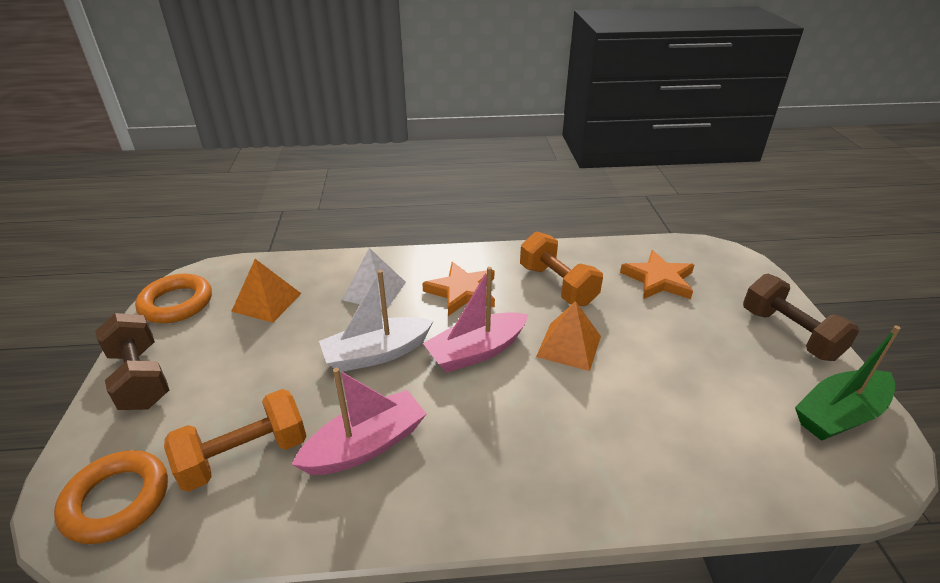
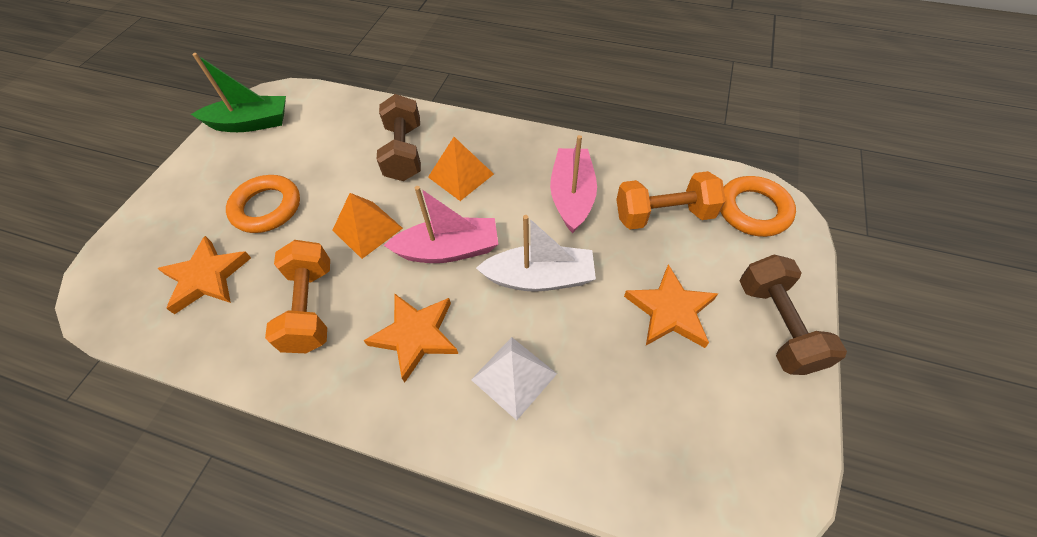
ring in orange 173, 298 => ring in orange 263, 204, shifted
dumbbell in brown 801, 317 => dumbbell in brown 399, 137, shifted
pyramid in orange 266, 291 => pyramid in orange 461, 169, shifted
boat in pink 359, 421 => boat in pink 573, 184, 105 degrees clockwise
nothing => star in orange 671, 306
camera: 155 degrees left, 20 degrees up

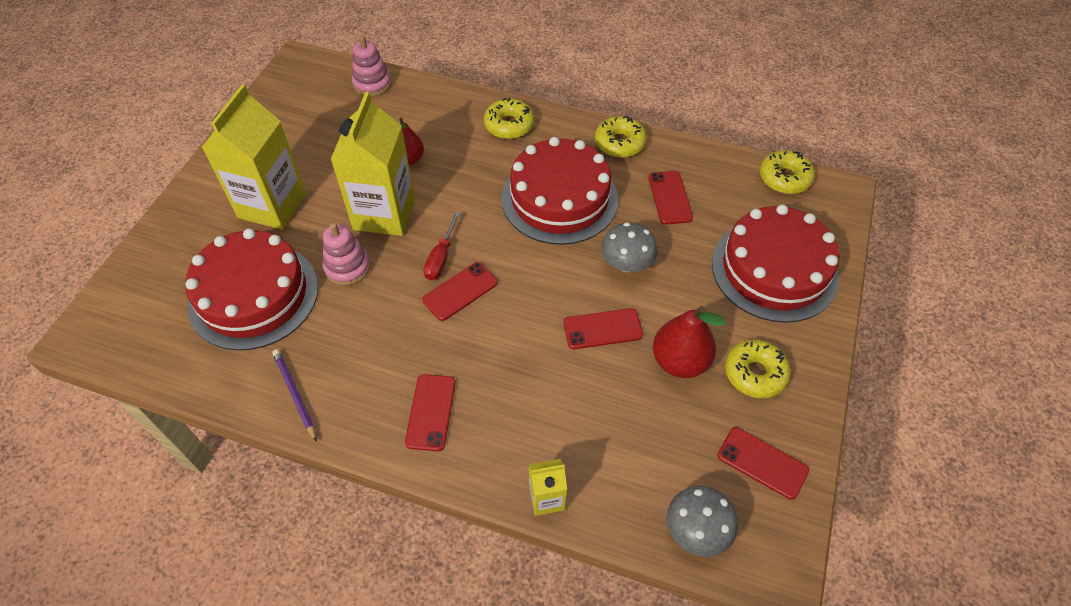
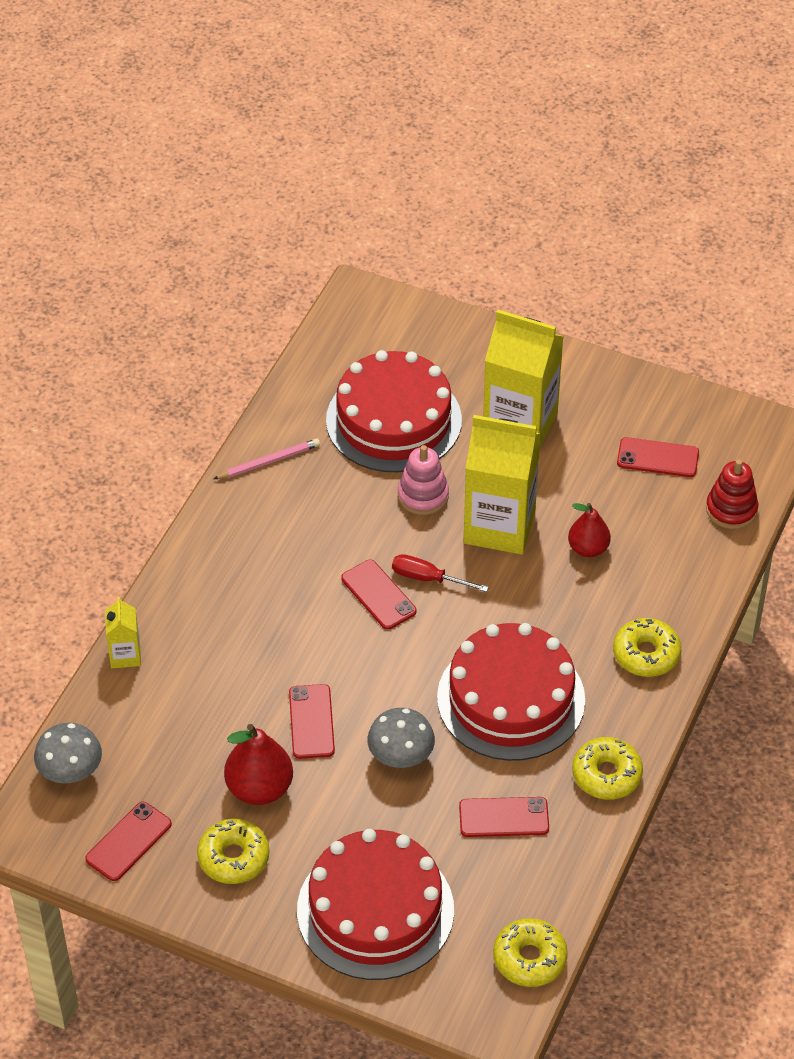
pencil in purple 294, 395 => pencil in pink 266, 459
phone in red 430, 412 => phone in red 658, 457, shifted
stacking toy in pink 371, 66 => stacking toy in red 732, 494
camera: 95 degrees right, 5 degrees down

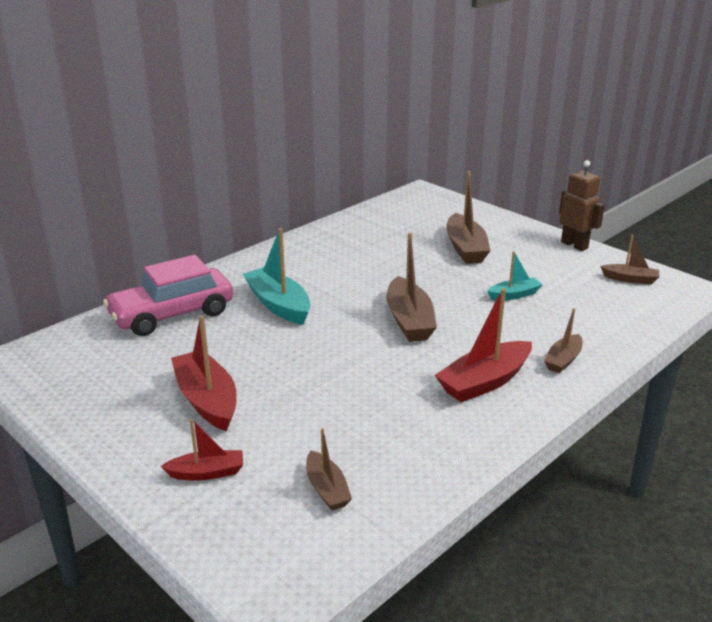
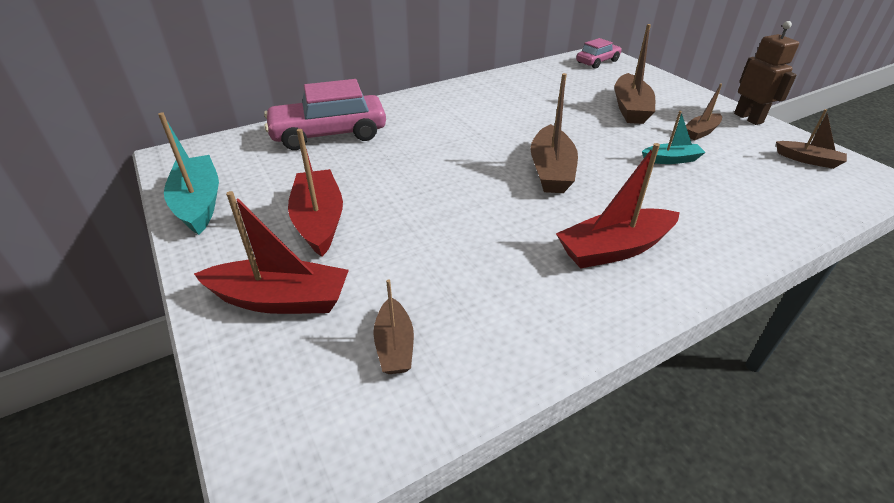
boat in turquoise 277, 276 => boat in turquoise 188, 173, shifted
boat in red 202, 450 => boat in red 271, 252, x1.73
nothing => car in pink 599, 53
boat in brown 563, 340 => boat in brown 704, 111, shifted
camera: 15 degrees right, 10 degrees up

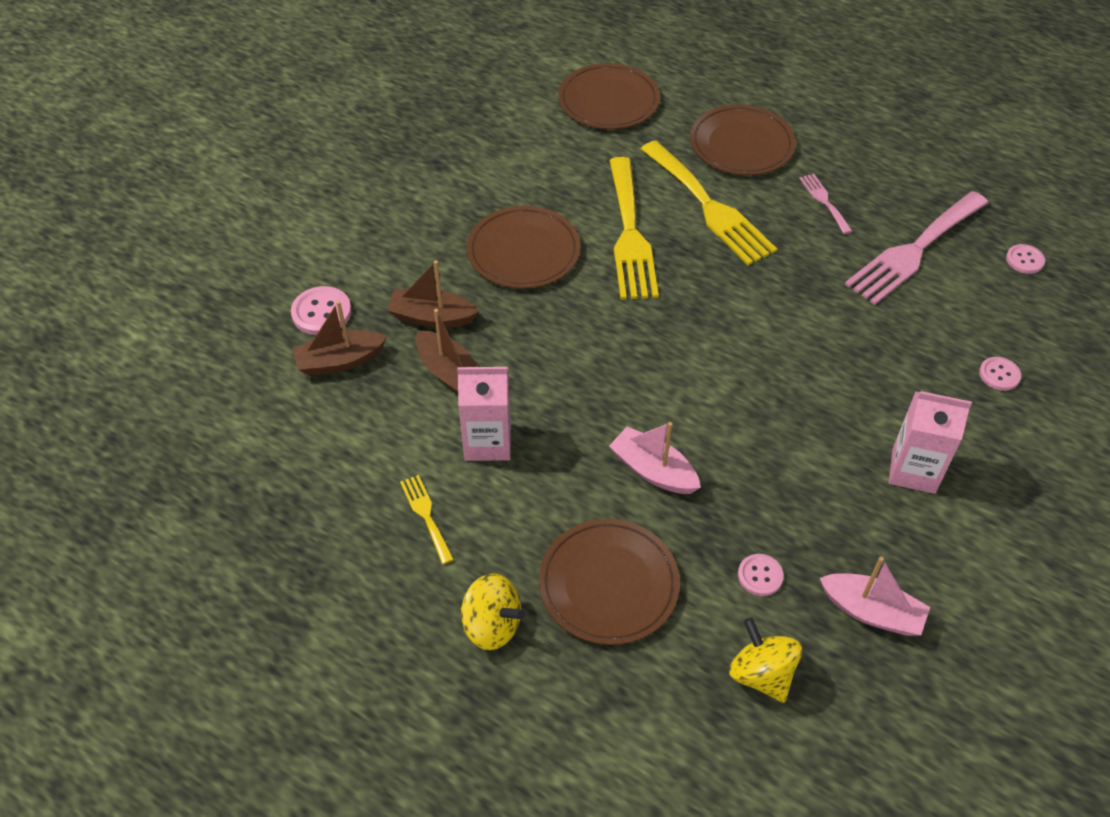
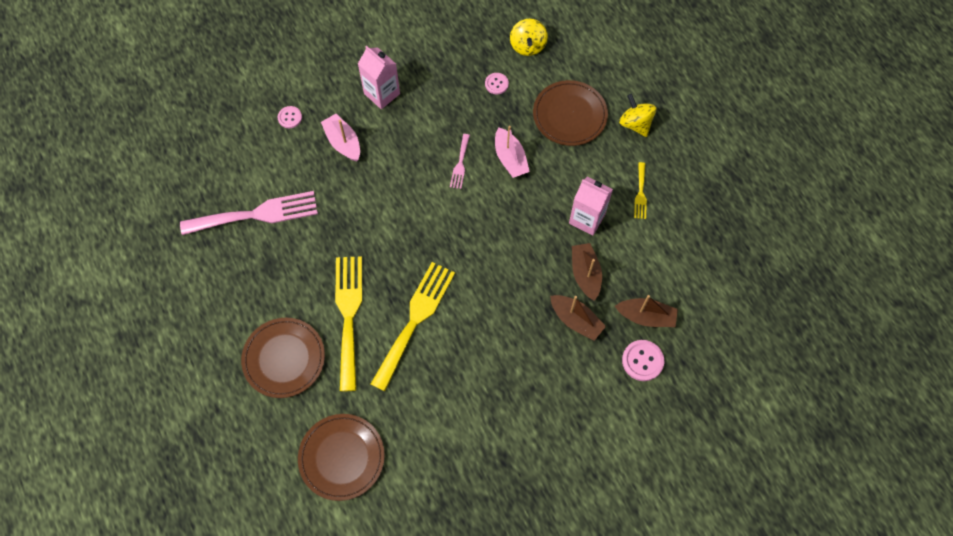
boat in pink 875, 596 => boat in pink 340, 138, shifted
fork in pink 825, 204 => fork in pink 460, 161, shifted
plate in brown 524, 247 => nothing
button in pink 1025, 259 => nothing
camera: 150 degrees left, 15 degrees up

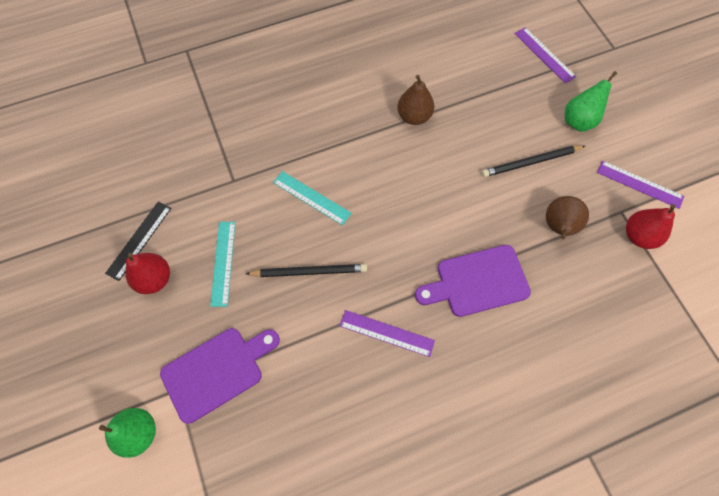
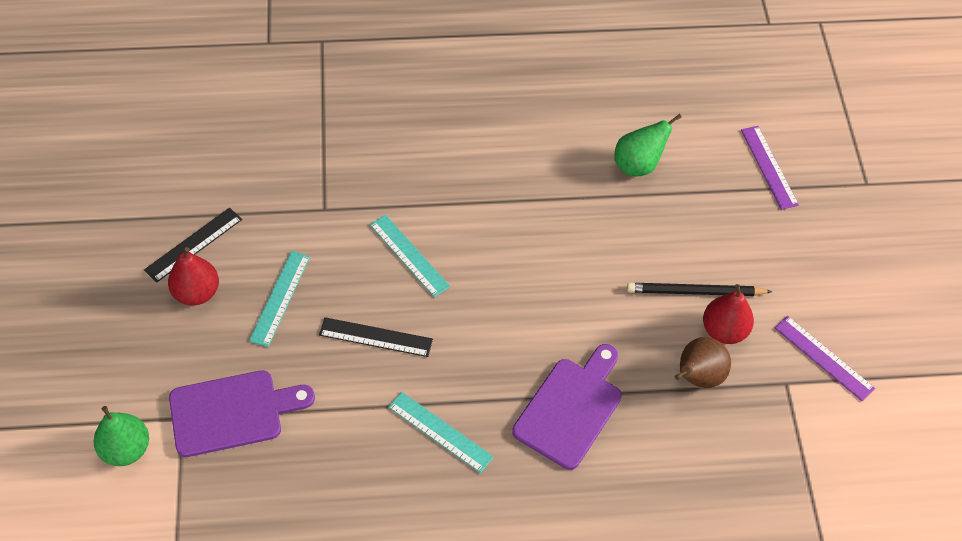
pencil in black 306, 270 => ruler in black 376, 337
ruler in purple 387, 333 => ruler in turquoise 441, 432
cutting board in purple 473, 281 => cutting board in purple 567, 407, 120 degrees clockwise
pear in green 591, 101 => pear in green 648, 145, shifted
pear in red 650, 226 => pear in red 728, 314, shifted
pear in brown 416, 100 => nothing
camera: 15 degrees right, 10 degrees down

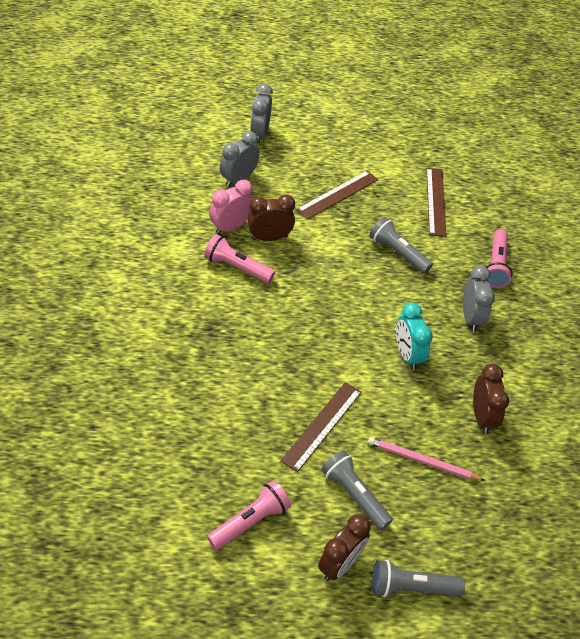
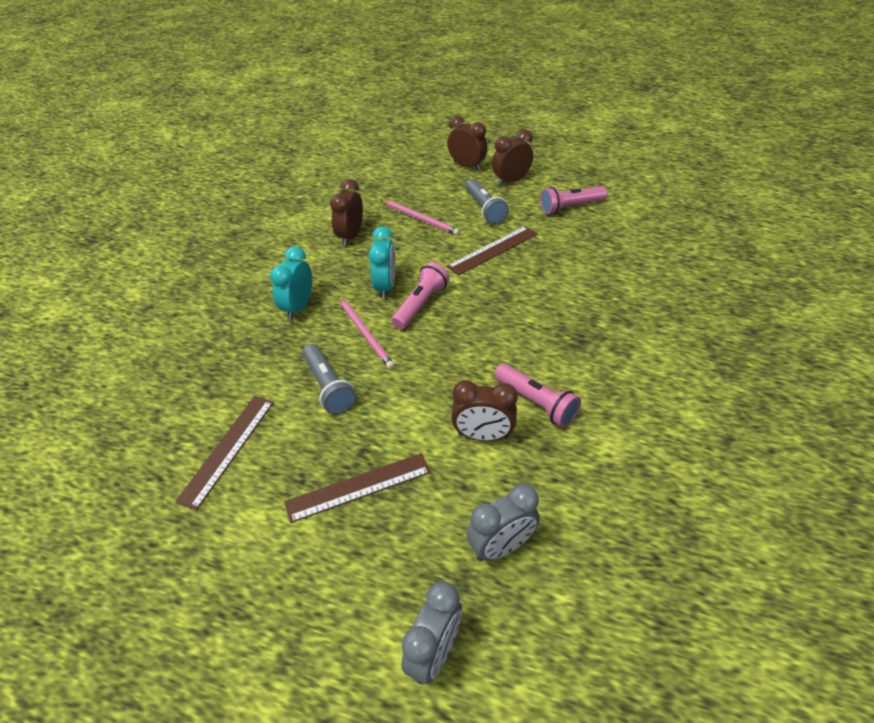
clock in grey 479, 299 => clock in turquoise 291, 283
nothing => pencil in pink 366, 332
flashlight in pink 499, 258 => flashlight in pink 420, 295, shifted
flashlight in grey 418, 578 => clock in brown 467, 143
clock in pink 231, 207 => nothing
camera: 155 degrees left, 5 degrees down

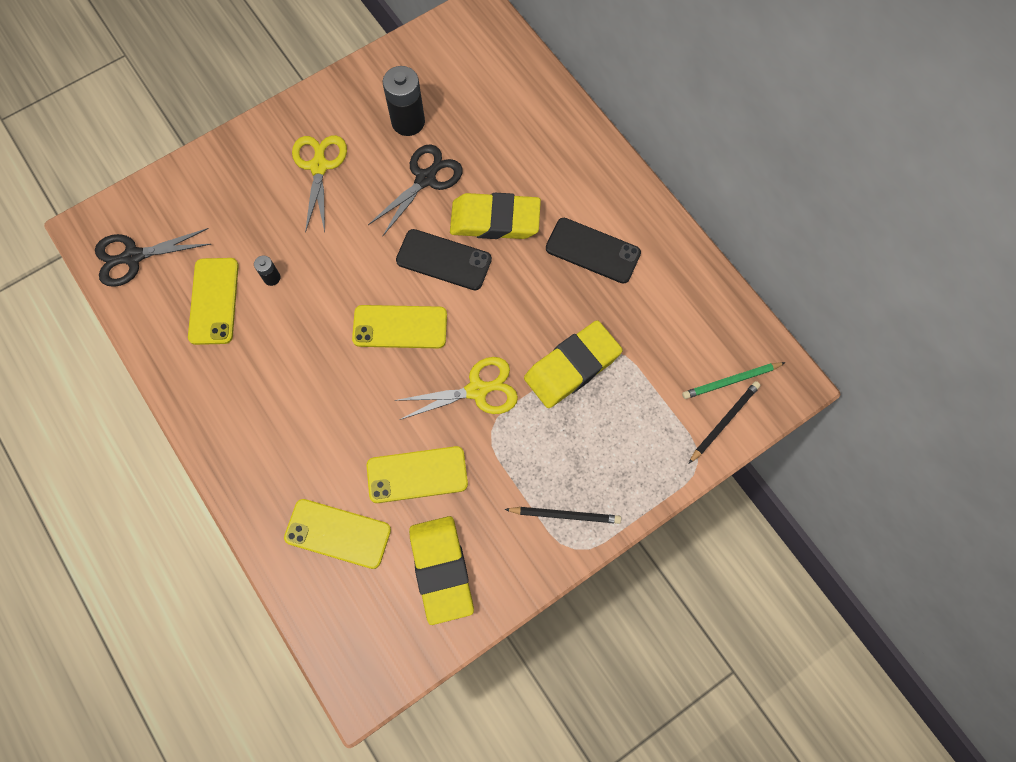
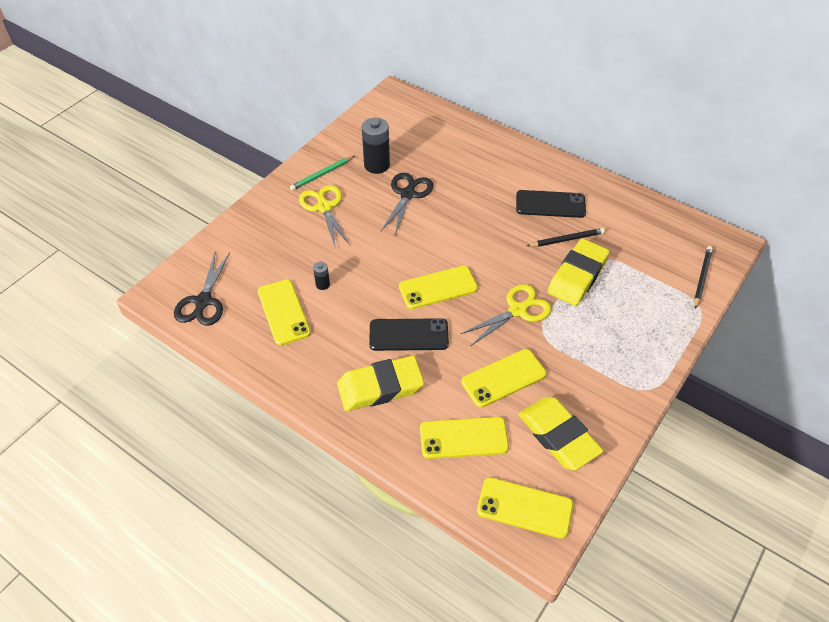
scissors in black 153, 257 => scissors in black 202, 289, 45 degrees counterclockwise
pencil in green 734, 380 => pencil in green 322, 173, shifted
eraser in yellow 495, 216 => eraser in yellow 380, 383, shifted
phone in black 444, 260 => phone in black 409, 334, shifted
nothing => phone in yellow 525, 508
pencil in black 562, 515 => pencil in black 566, 237, shifted
camera: 20 degrees left, 20 degrees down

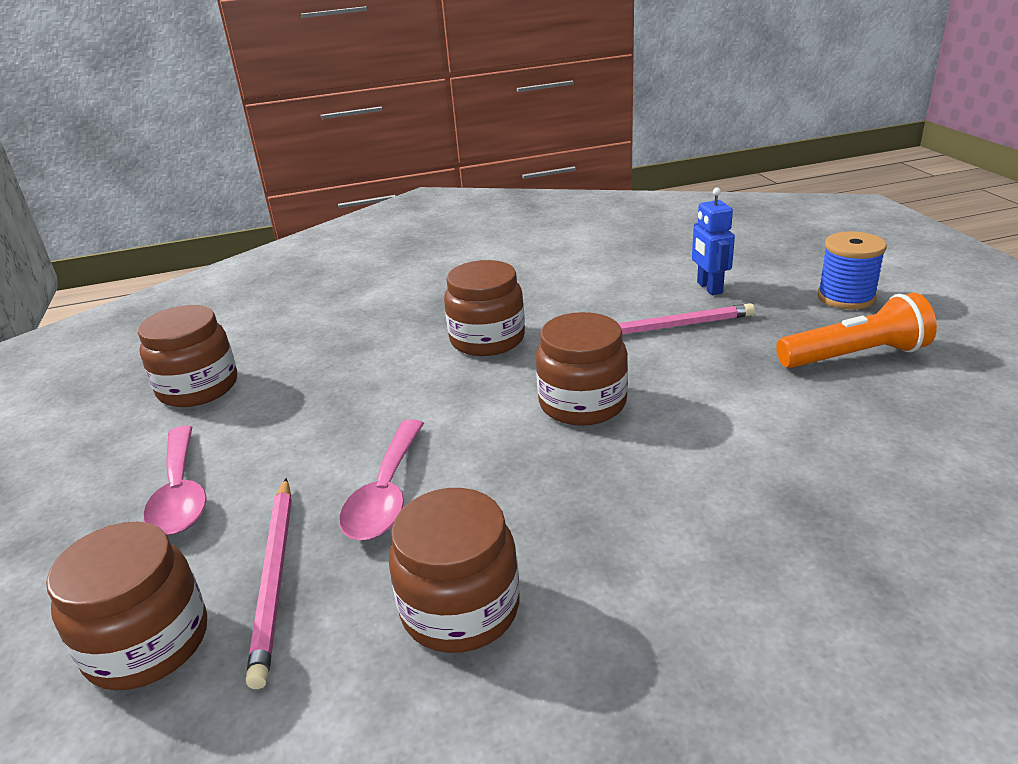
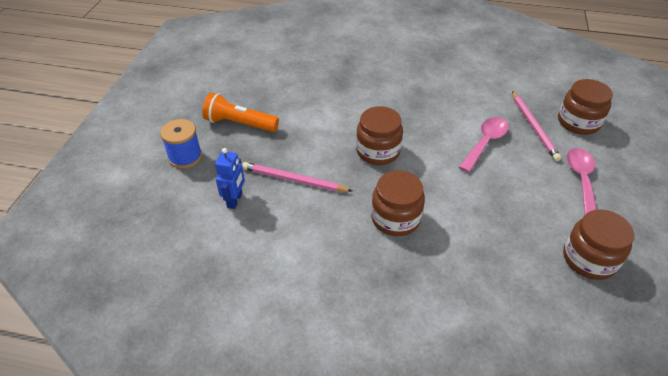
pencil in pink 269, 583 => pencil in pink 536, 126, 150 degrees clockwise
jar in brown 454, 570 => nothing
camera: 155 degrees left, 15 degrees up

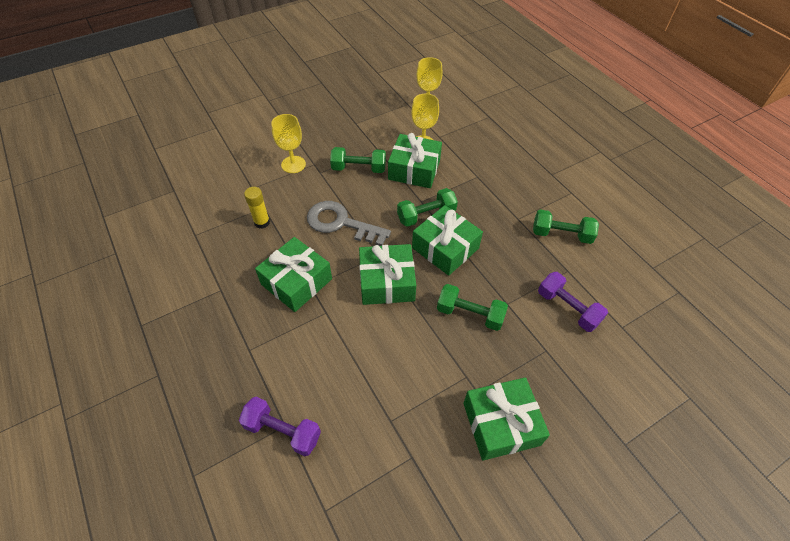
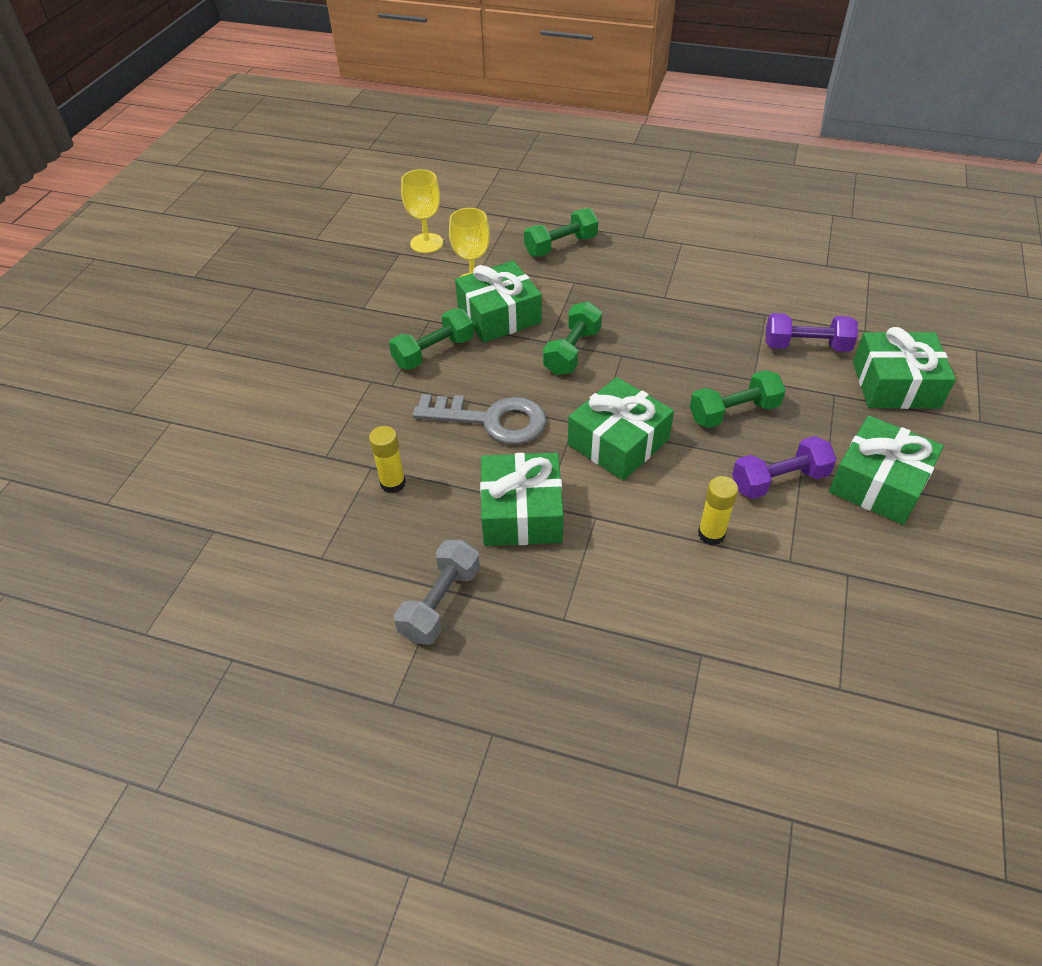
nothing => dumbbell in grey 437, 592
key in grey 349, 223 => key in grey 479, 419, 150 degrees counterclockwise
dumbbell in green 566, 227 => dumbbell in green 561, 232, shifted
nothing => glue stick in yellow 718, 510
dumbbell in purple 280, 426 => dumbbell in purple 784, 467, shifted
gift in green 447, 240 => gift in green 904, 368, shifted
goblet in yellow 288, 143 => nothing
camera: 40 degrees left, 5 degrees down

